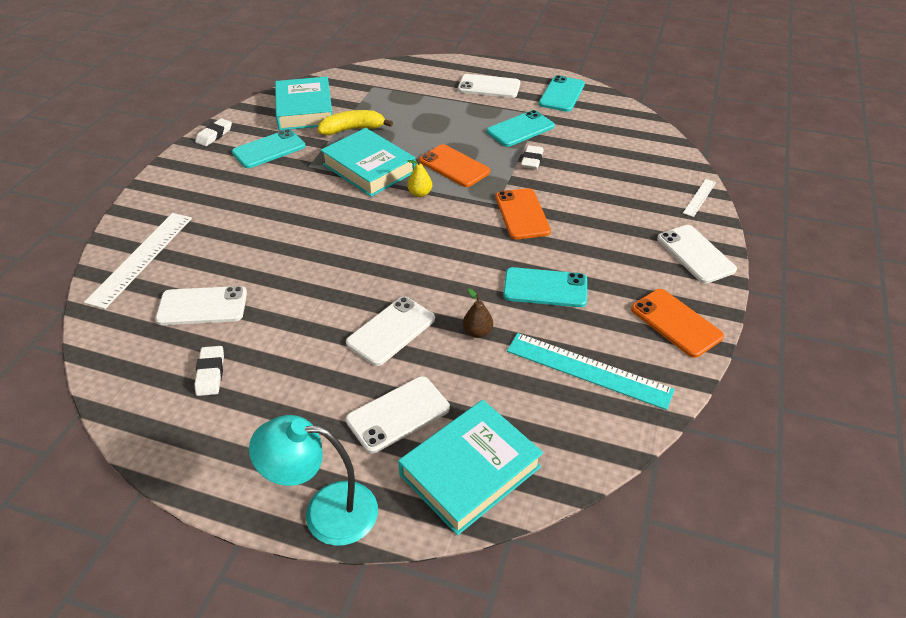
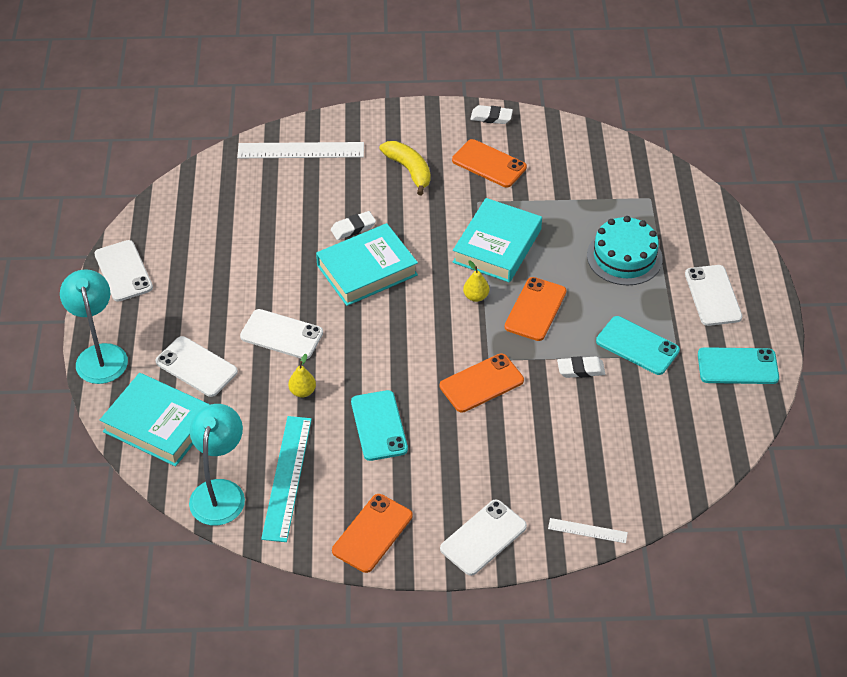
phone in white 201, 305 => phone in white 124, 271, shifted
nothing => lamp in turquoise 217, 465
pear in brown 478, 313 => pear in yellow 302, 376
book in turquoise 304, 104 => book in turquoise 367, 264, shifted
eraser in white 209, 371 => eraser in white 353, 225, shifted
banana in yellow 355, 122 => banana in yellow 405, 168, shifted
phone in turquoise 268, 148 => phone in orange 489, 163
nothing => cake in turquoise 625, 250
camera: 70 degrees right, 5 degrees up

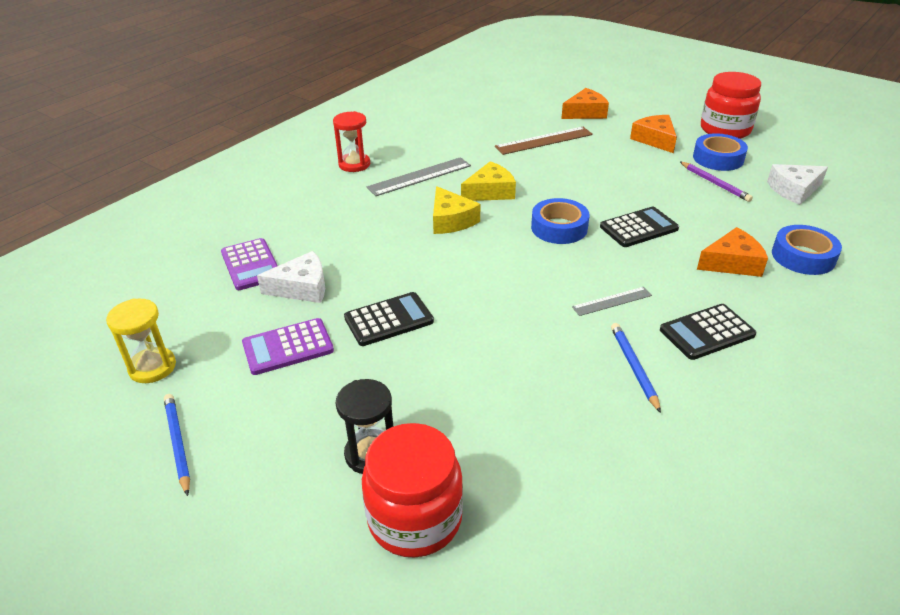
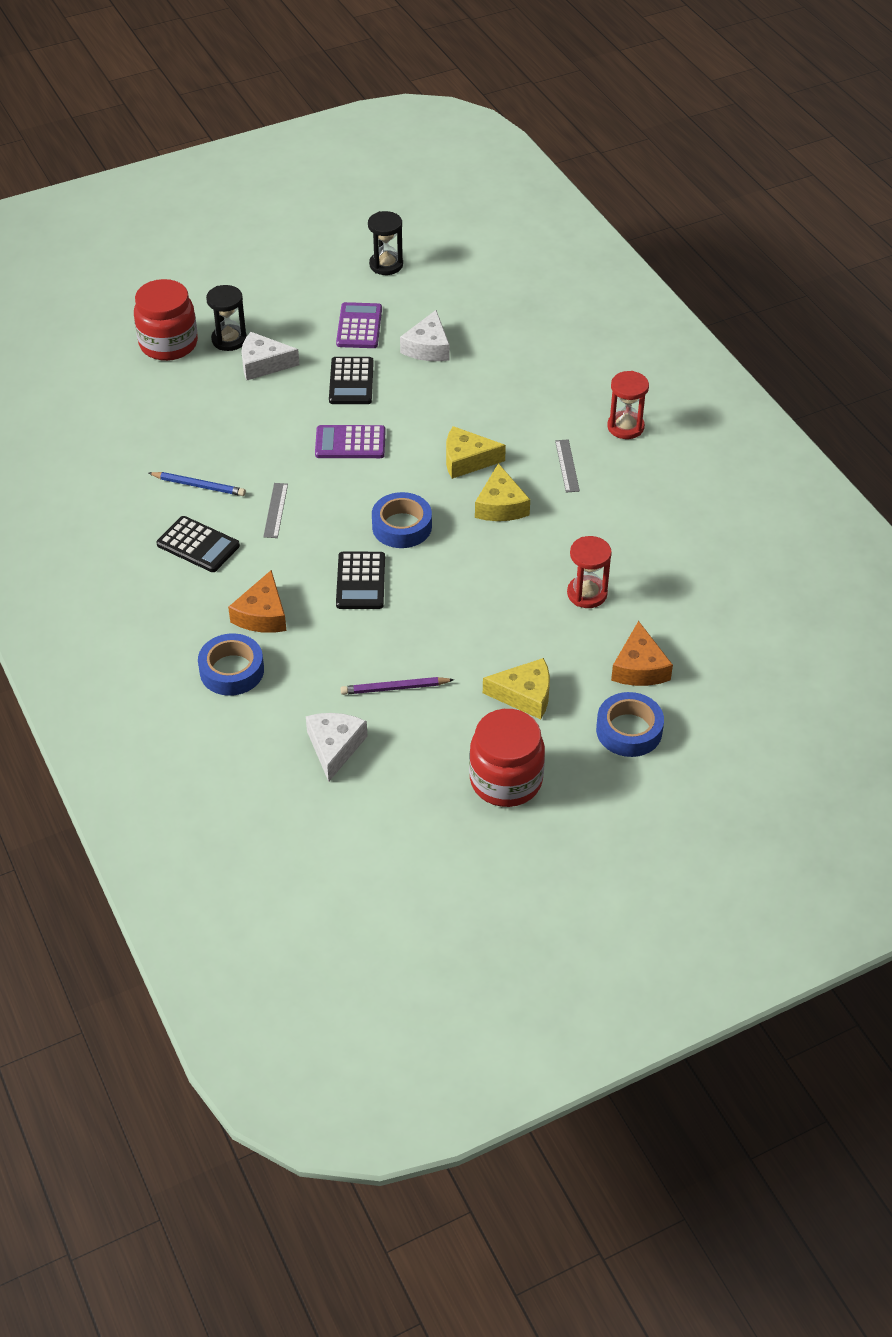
calculator in black 708, 332 => calculator in black 198, 544, 120 degrees clockwise
nothing => cheese in white 270, 356
calculator in purple 249, 264 => calculator in purple 350, 441, shifted
hourglass in yellow 141, 341 => hourglass in black 385, 243
cheese in orange 653, 134 => cheese in yellow 516, 688
ruler in grey 419, 176 => ruler in grey 567, 466, x0.60
ruler in brown 544, 141 => hourglass in red 589, 572
tape in blue 720, 152 => tape in blue 630, 724, shifted
pencil in blue 177, 445 => nothing
camera: 115 degrees right, 10 degrees up

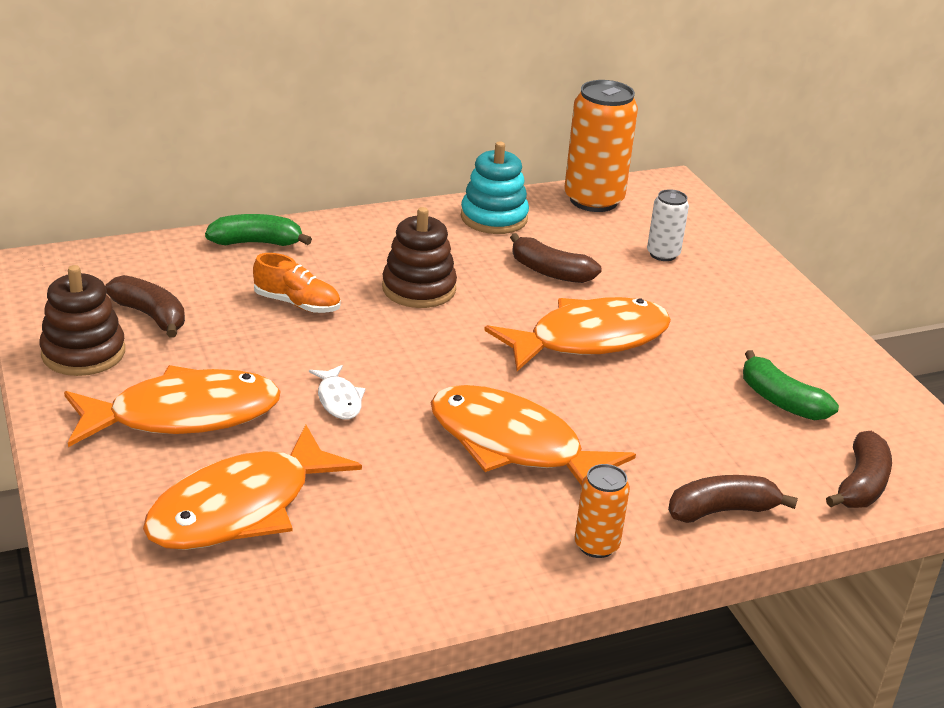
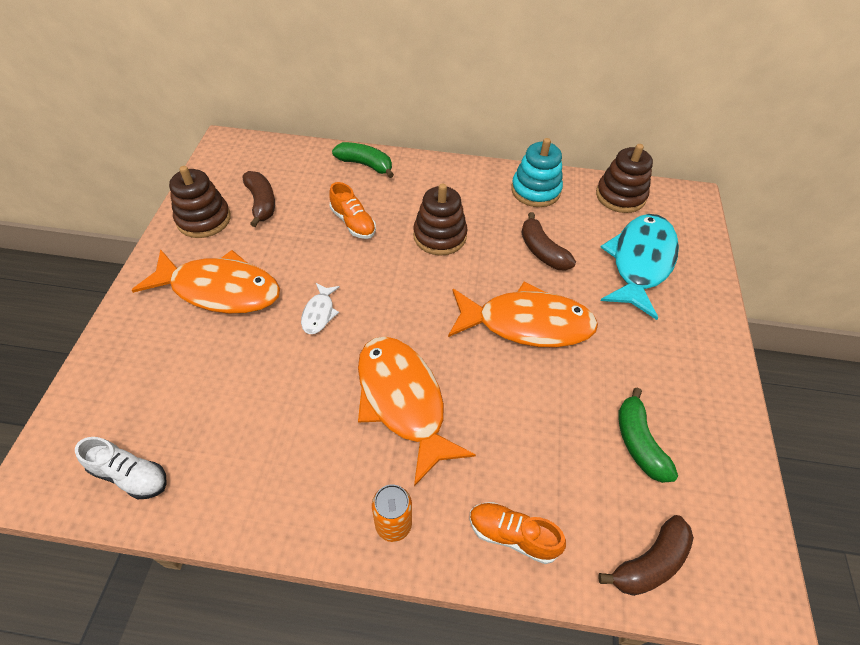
nothing => shoe in white 121, 468
banana in brown 733, 499 => shoe in orange 518, 533
can in orange 601, 146 => stacking toy in brown 624, 178
can in white 668, 225 => fish in turquoise 640, 267
fish in orange 252, 487 => nothing
camera: 30 degrees right, 20 degrees up

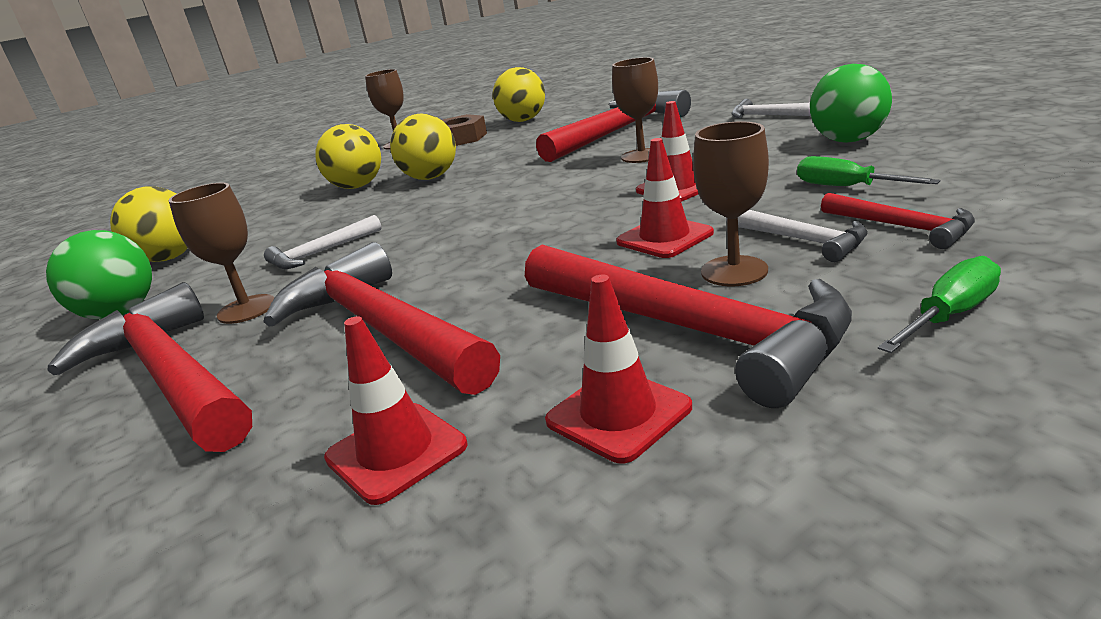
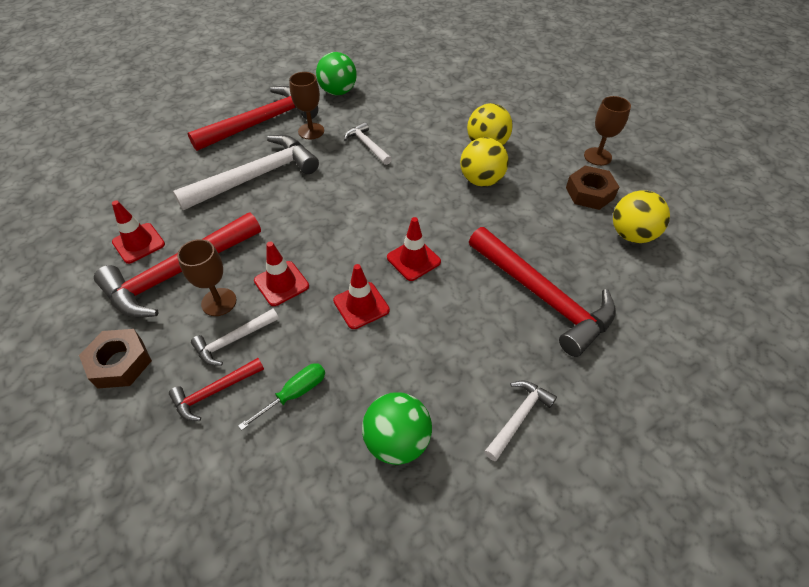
screwdriver in green 939, 304 => nut in brown 115, 359
hammer in red 381, 318 => hammer in white 246, 172
traffic cone in red 396, 410 => traffic cone in red 414, 249, shifted
ball in yellow 149, 224 => nothing
goblet in brown 635, 110 => nothing
camera: 90 degrees right, 25 degrees up

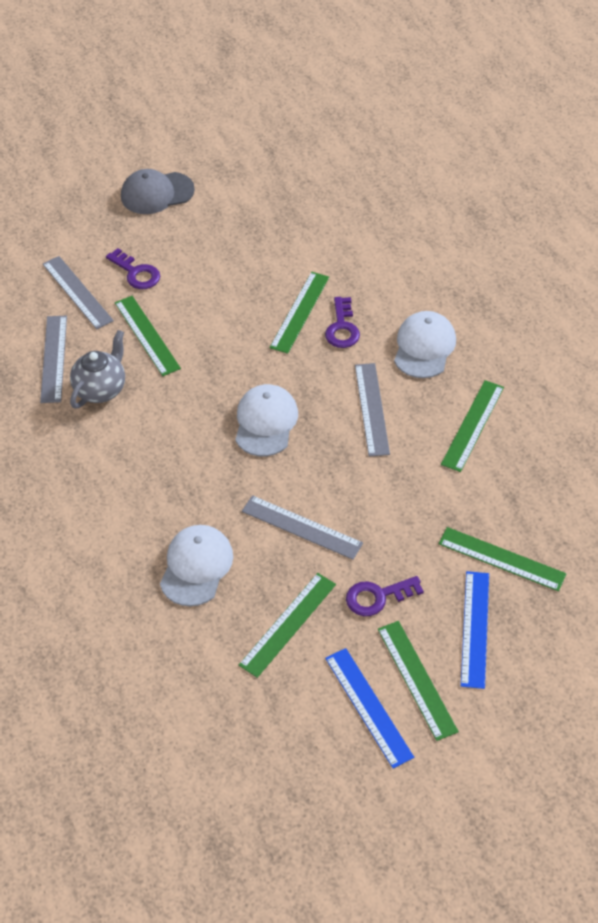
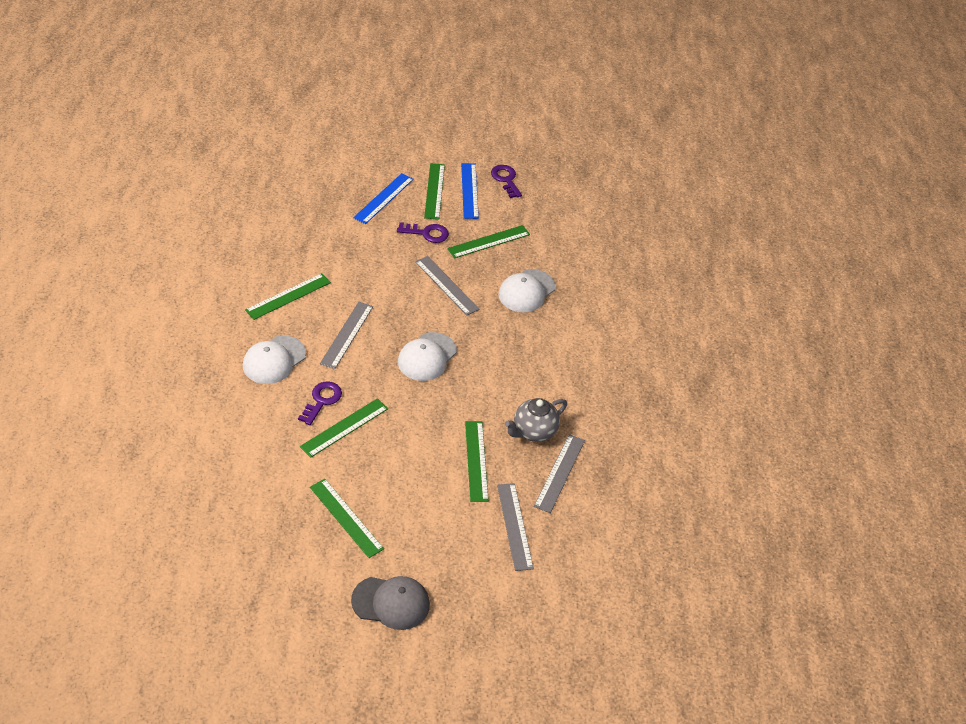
ruler in green 503, 559 => ruler in green 347, 518, shifted
key in purple 133, 268 => key in purple 506, 181, shifted
camera: 160 degrees left, 5 degrees down

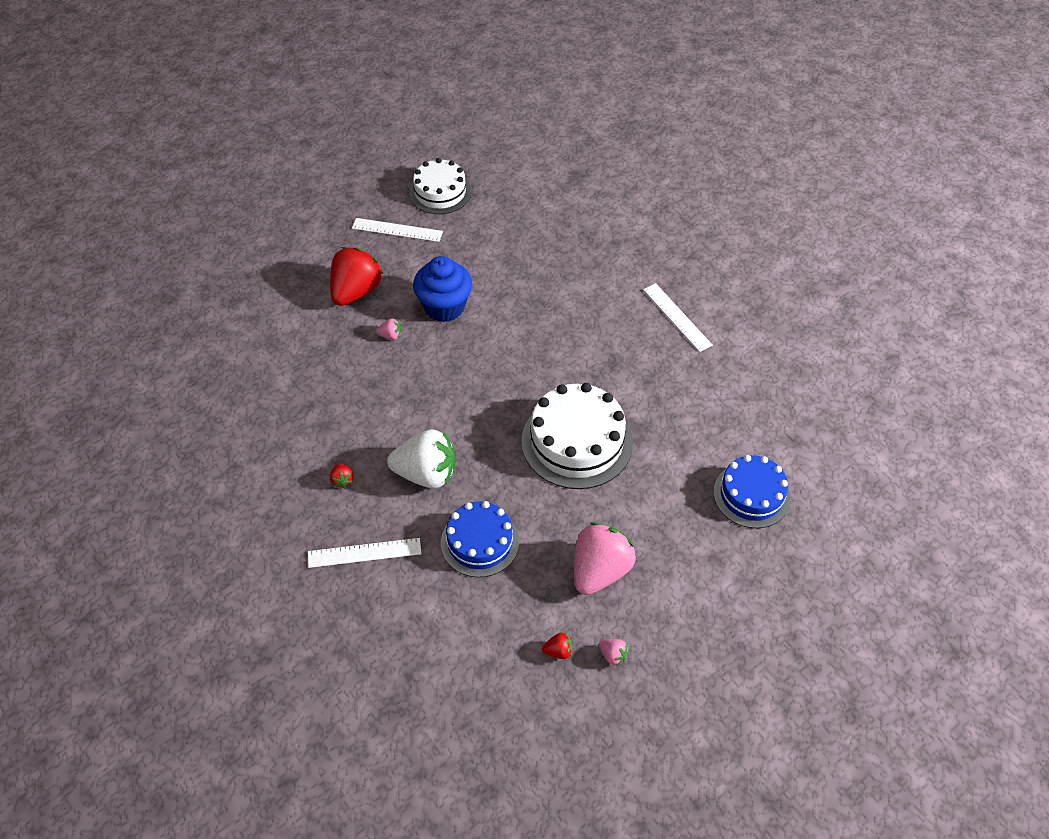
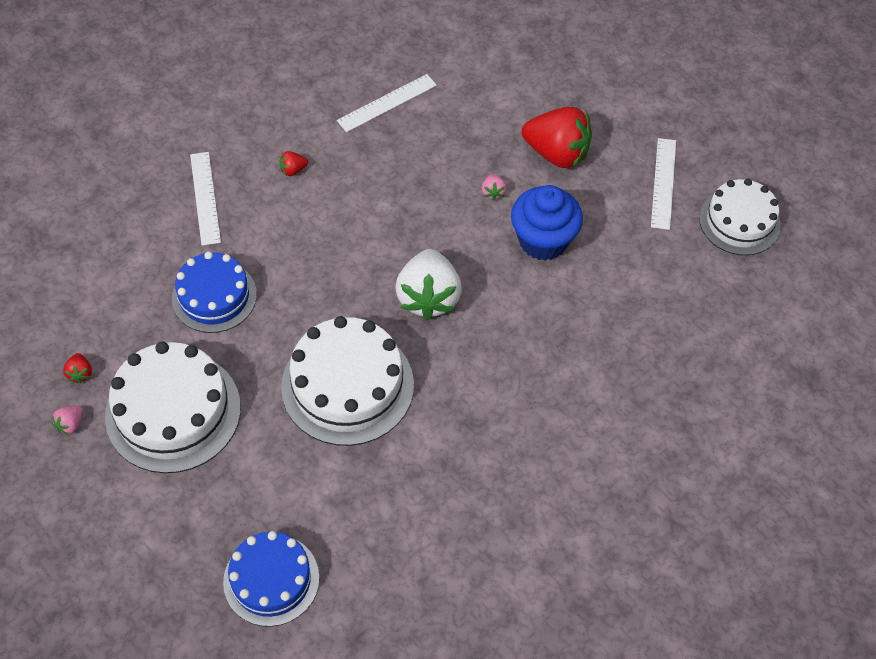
strawberry in pink 605, 558 => cake in white 173, 407
ruler in white 678, 317 => ruler in white 387, 103, shifted
strawberry in white 421, 459 => strawberry in white 428, 284, shifted
camera: 85 degrees right, 5 degrees up

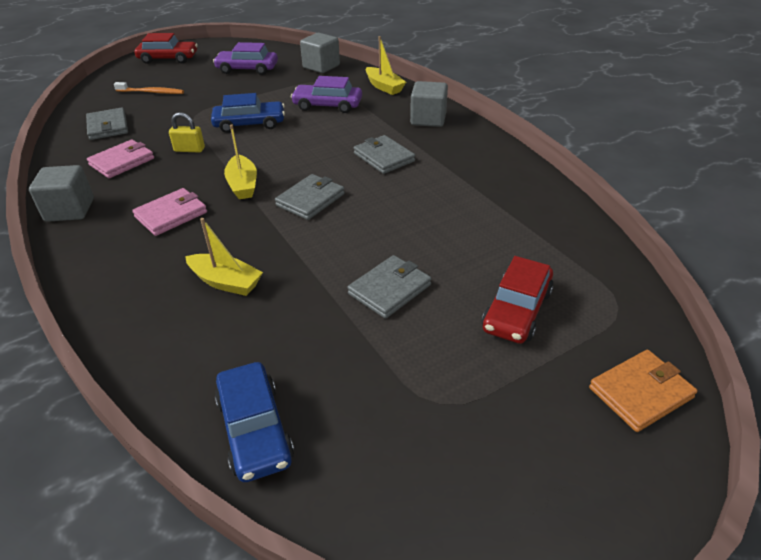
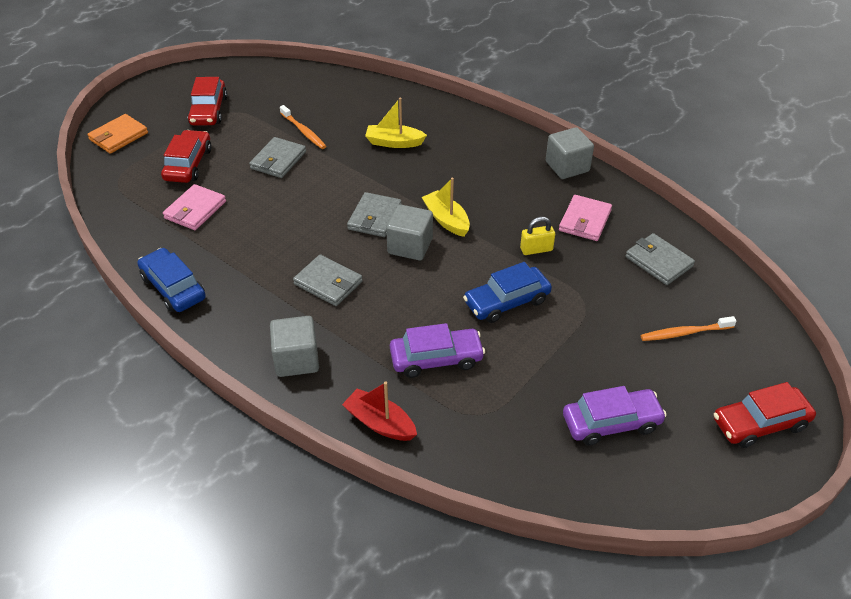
car in blue 254, 422 => car in blue 171, 280, shifted
wallet in pink 169, 212 => wallet in pink 194, 207, shifted
nothing => car in red 207, 101
nothing => toothbrush in orange 303, 127
boat in yellow 386, 65 => boat in red 379, 411
cube in grey 320, 53 => cube in grey 409, 232, shifted
camera: 160 degrees right, 5 degrees up

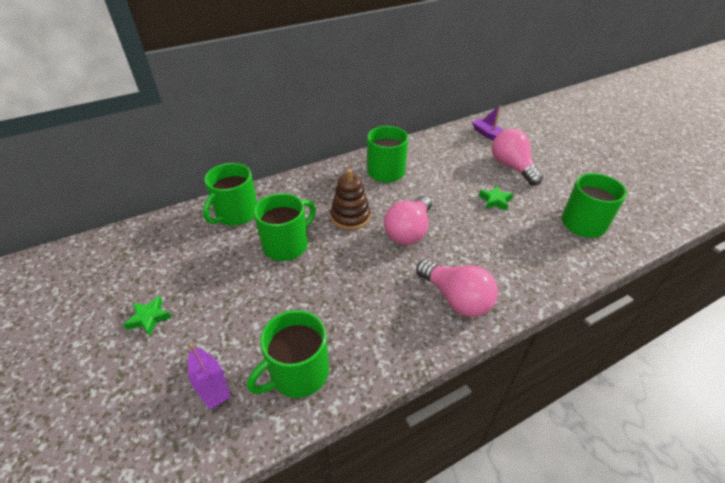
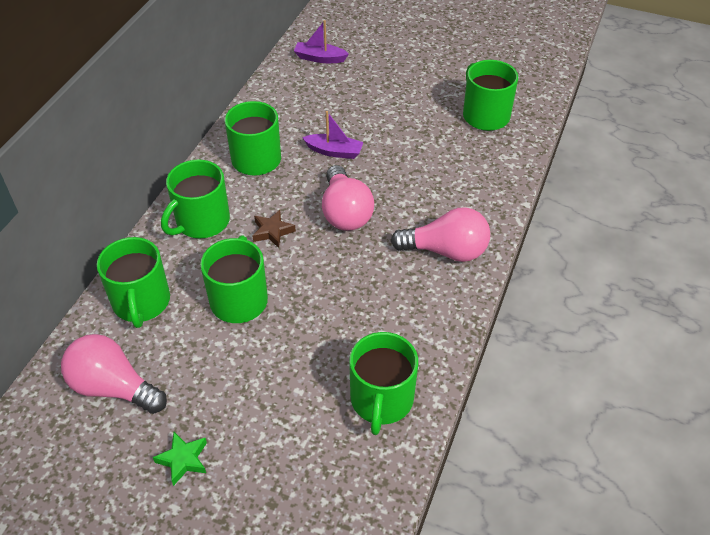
light bulb in pink 517, 157 => light bulb in pink 114, 374, shifted
nothing => mug in green 195, 198
stacking toy in brown 350, 199 => star in brown 274, 229
boat in purple 209, 376 => boat in purple 333, 135, shifted
star in green 496, 198 => nothing
camera: 40 degrees left, 5 degrees up

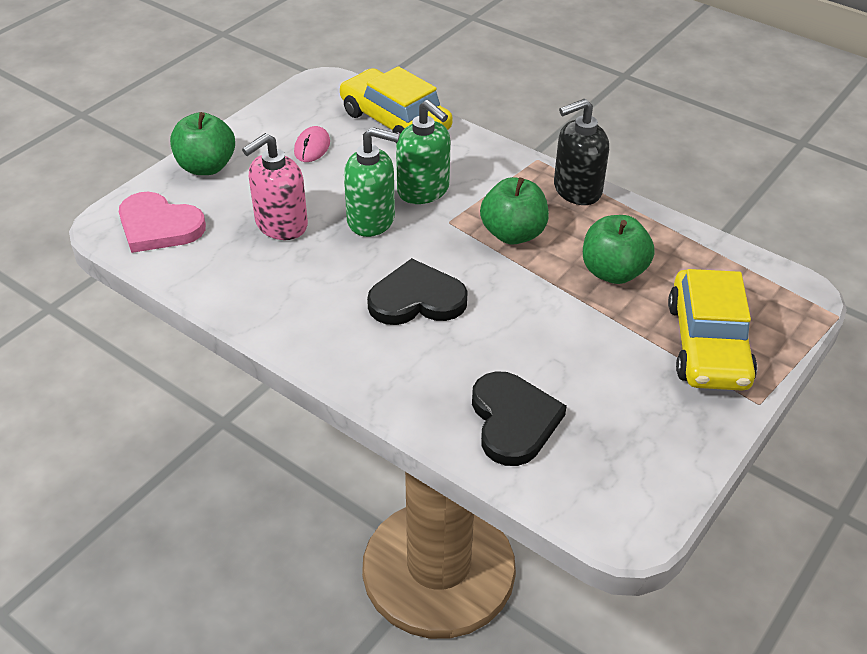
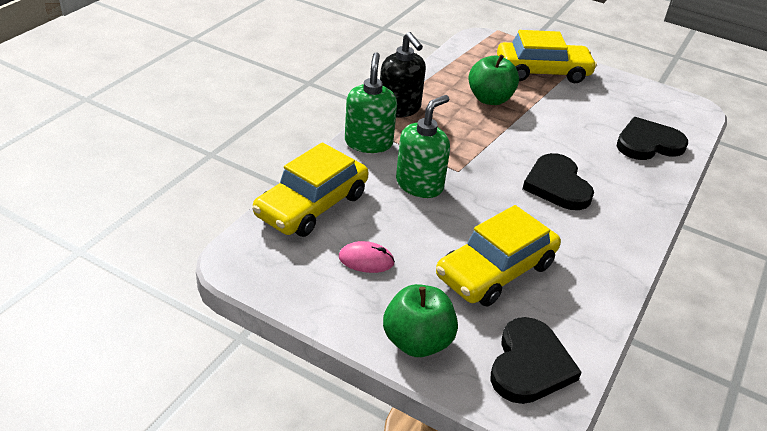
soap dispenser in green 372, 182 => soap dispenser in green 371, 102, shifted
soap dispenser in pink 275, 186 => car in yellow 498, 255
heart in pink 162, 222 => heart in black 536, 360
apple in green 514, 211 => nothing
camera: 100 degrees left, 5 degrees down

